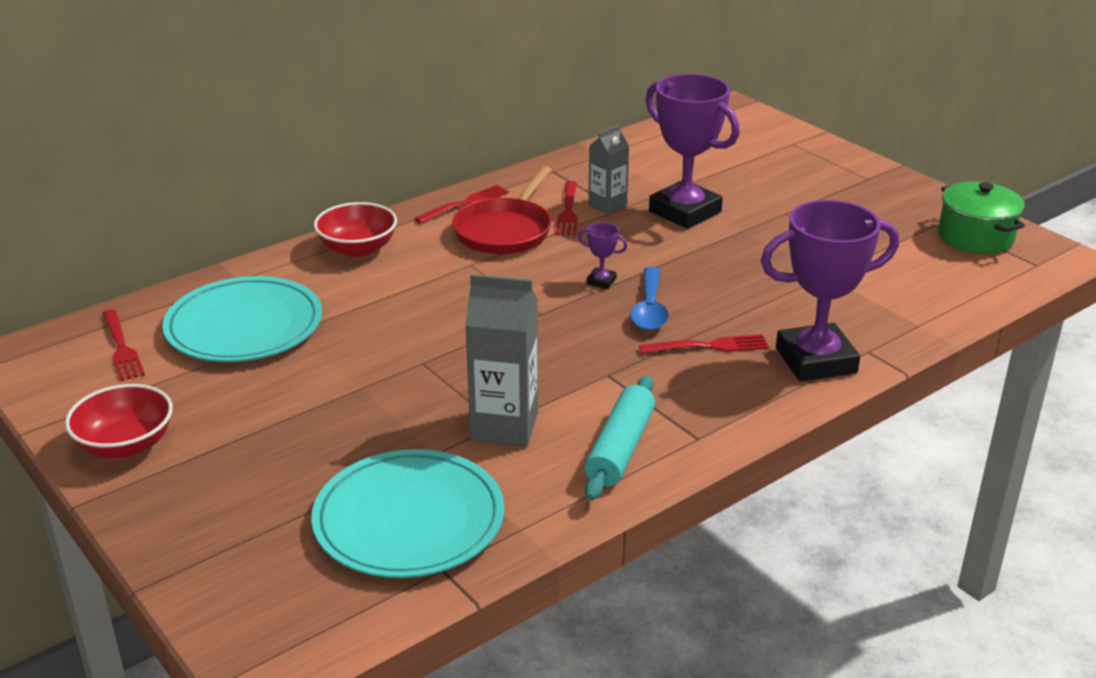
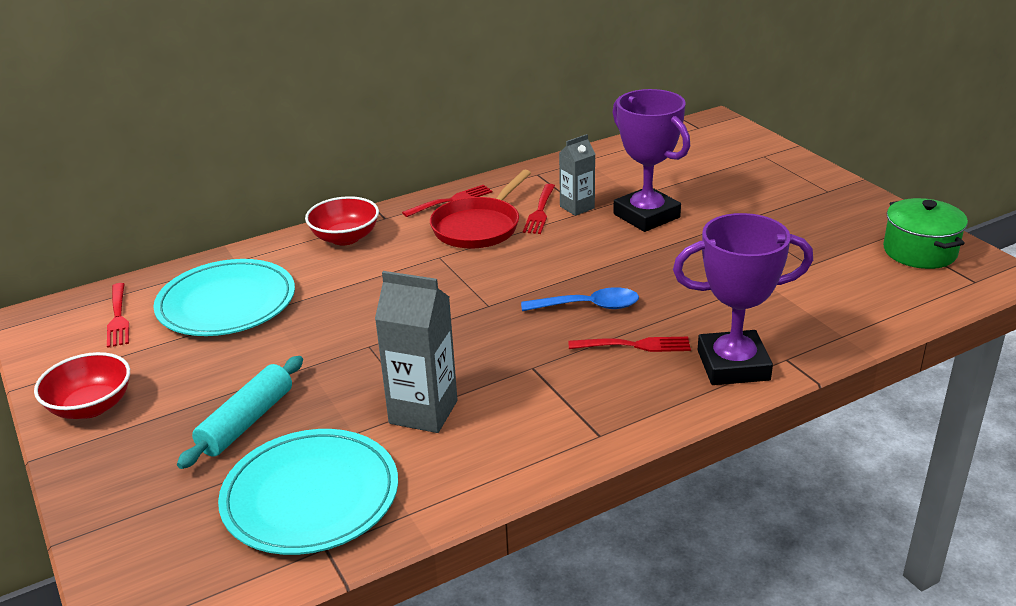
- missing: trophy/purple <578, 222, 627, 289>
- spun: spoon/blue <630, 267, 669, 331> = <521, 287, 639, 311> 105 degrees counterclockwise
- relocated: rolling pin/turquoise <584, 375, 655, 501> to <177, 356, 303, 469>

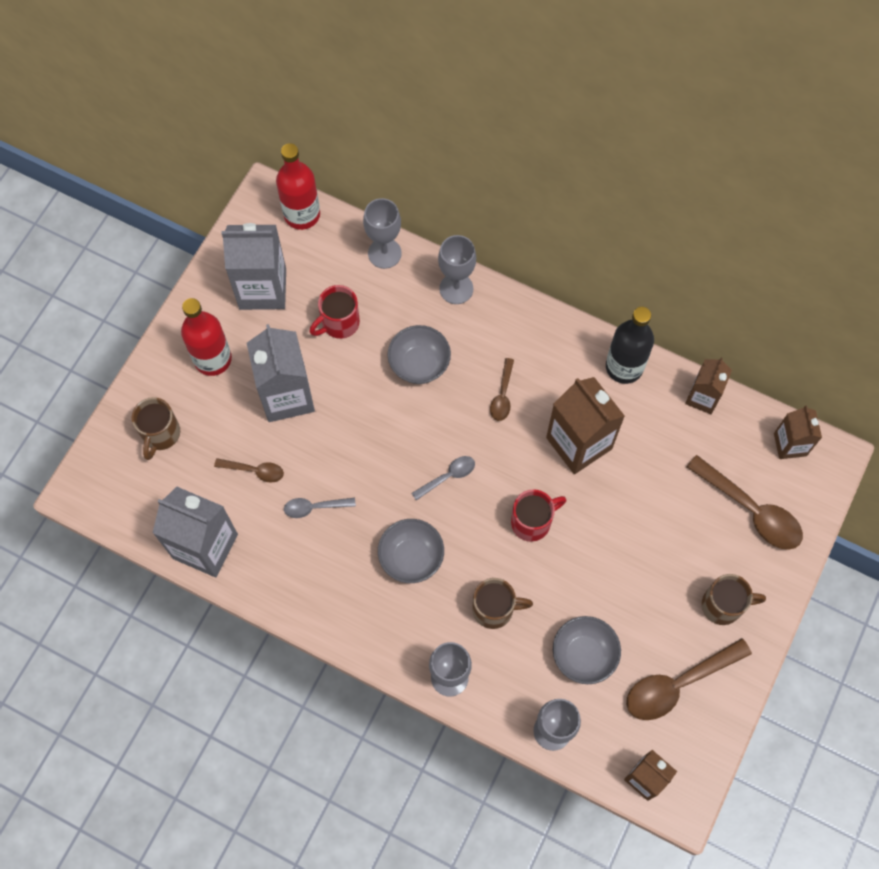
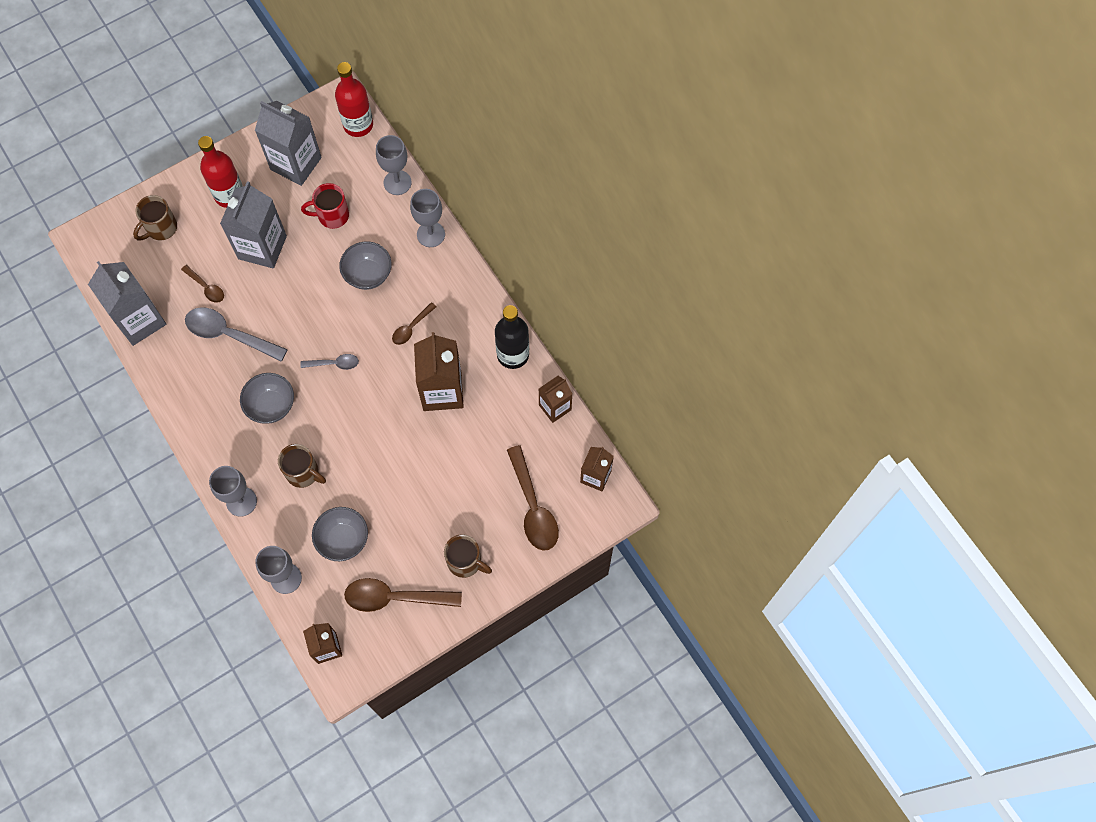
- missing: mug/red <511, 489, 566, 542>
- size: spoon/grey <284, 498, 356, 518> = <185, 307, 288, 362> x1.87

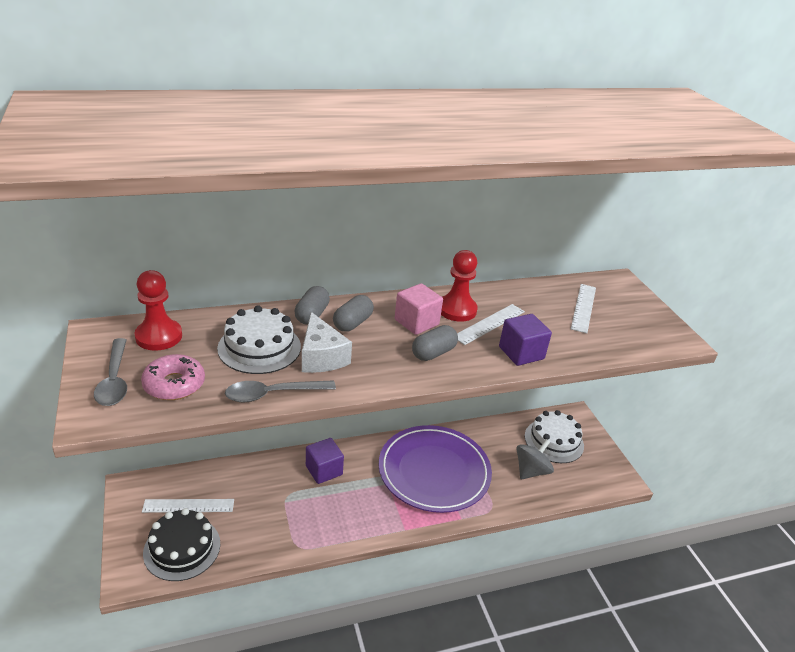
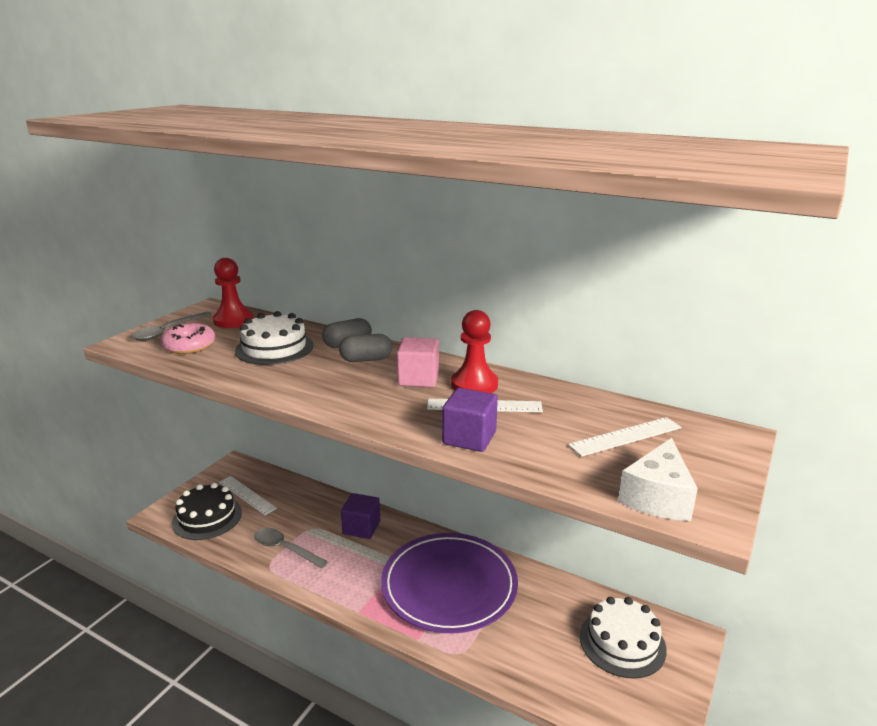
- relocated: cheese/white <302, 312, 352, 373> to <618, 438, 698, 521>
- missing: capsule/grey <412, 325, 458, 361>
- relocated: spoon/grey <225, 380, 336, 403> to <254, 528, 328, 568>
- missing: spinning top/grey <516, 439, 554, 479>

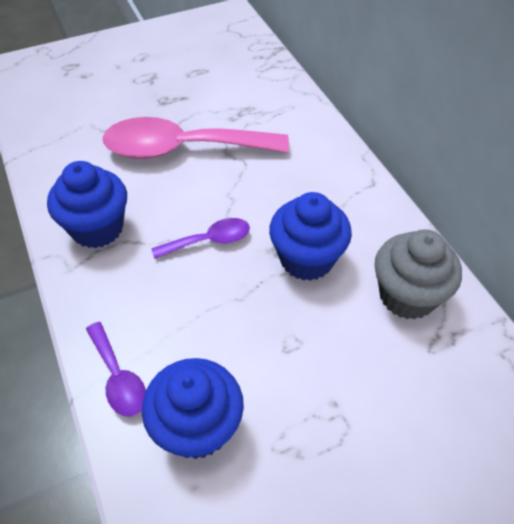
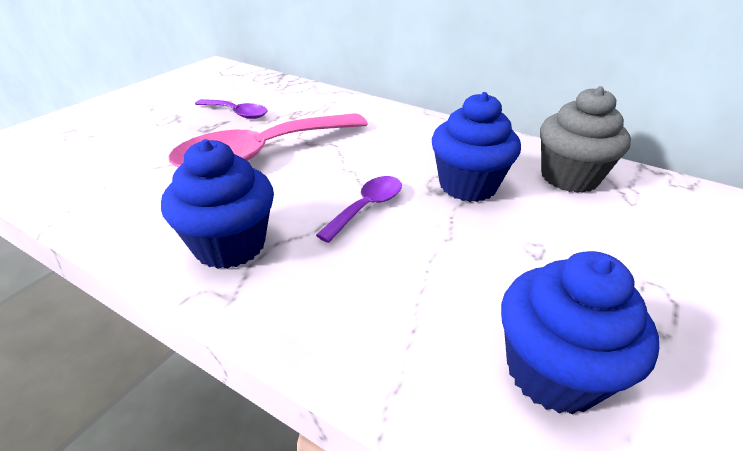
- relocated: spoon/purple <86, 322, 146, 417> to <195, 99, 268, 119>

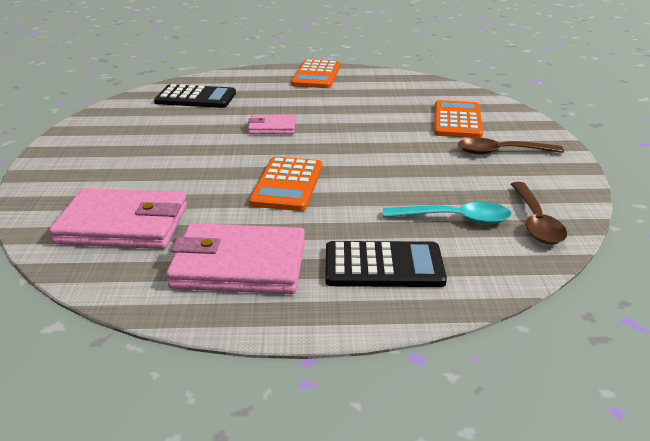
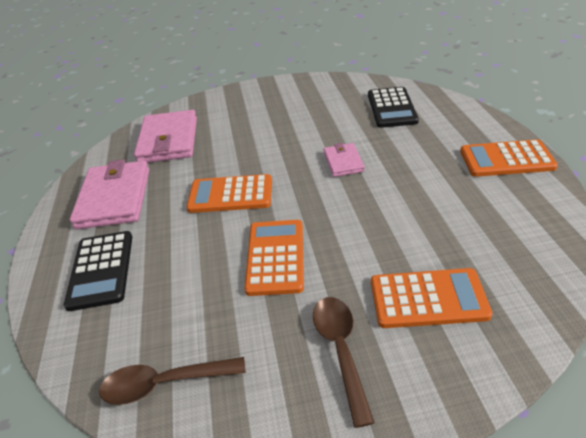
- missing: spoon/turquoise <383, 202, 511, 224>
- appeared: calculator/orange <244, 220, 304, 296>

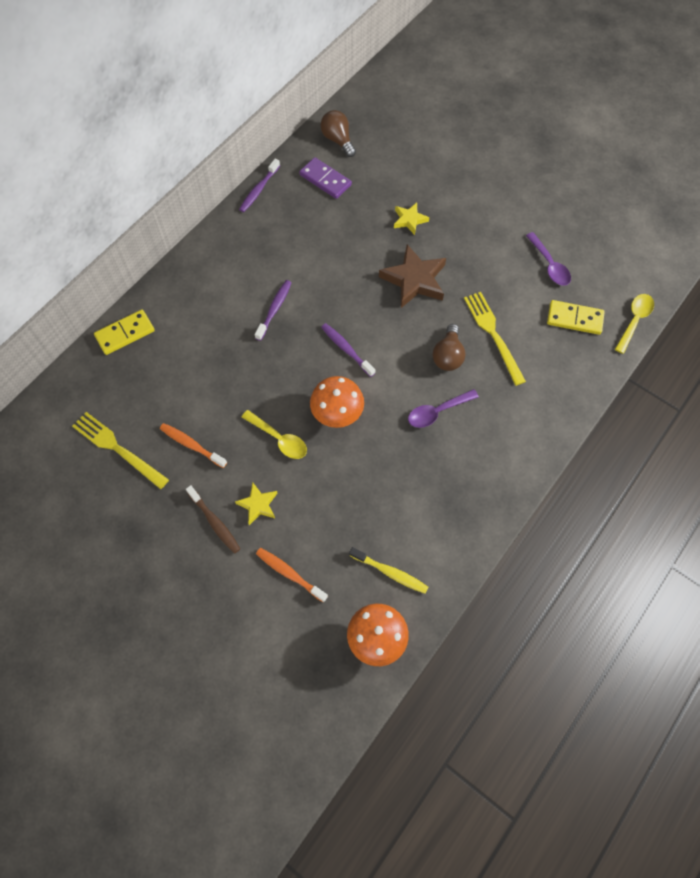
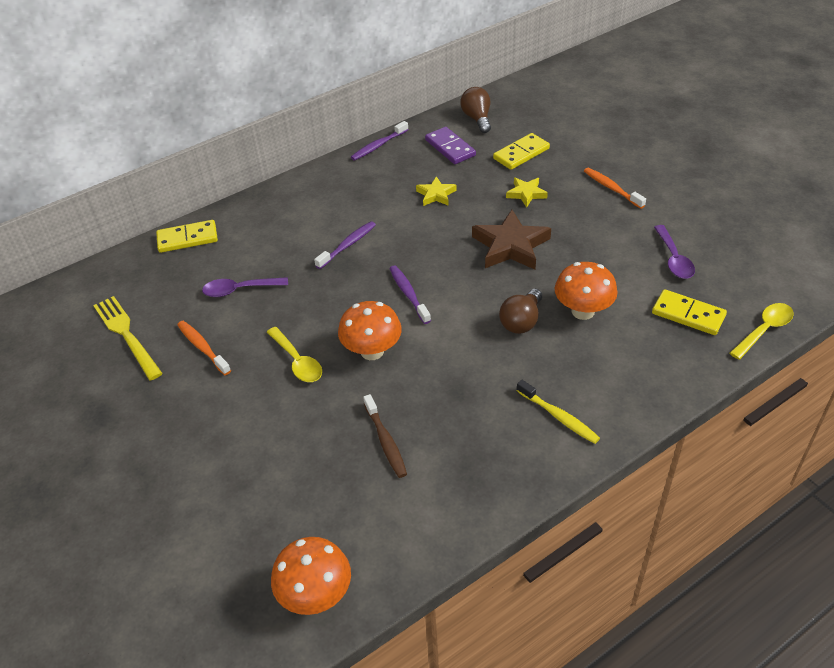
- exchanged: fork/yellow <464, 292, 526, 386> to mushroom/orange <555, 262, 618, 320>
- relocated: spoon/purple <408, 389, 479, 428> to <202, 277, 288, 297>
- relocated: star/yellow <235, 482, 277, 525> to <416, 176, 457, 206>
- relocated: toothbrush/brown <186, 485, 240, 554> to <363, 394, 407, 478>
- relocated: toothbrush/yellow <349, 547, 428, 594> to <516, 380, 600, 444>
- relocated: toothbrush/orange <256, 548, 328, 603> to <584, 168, 646, 209>
- appeared: domino/yellow <493, 133, 550, 170>

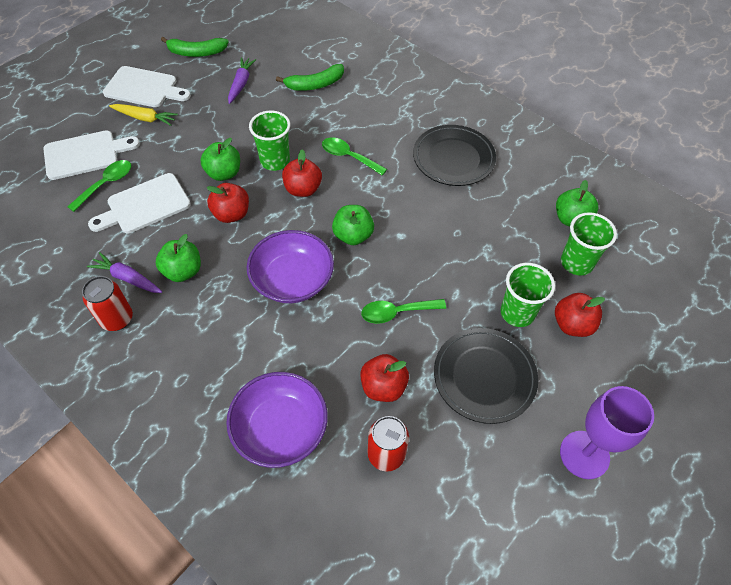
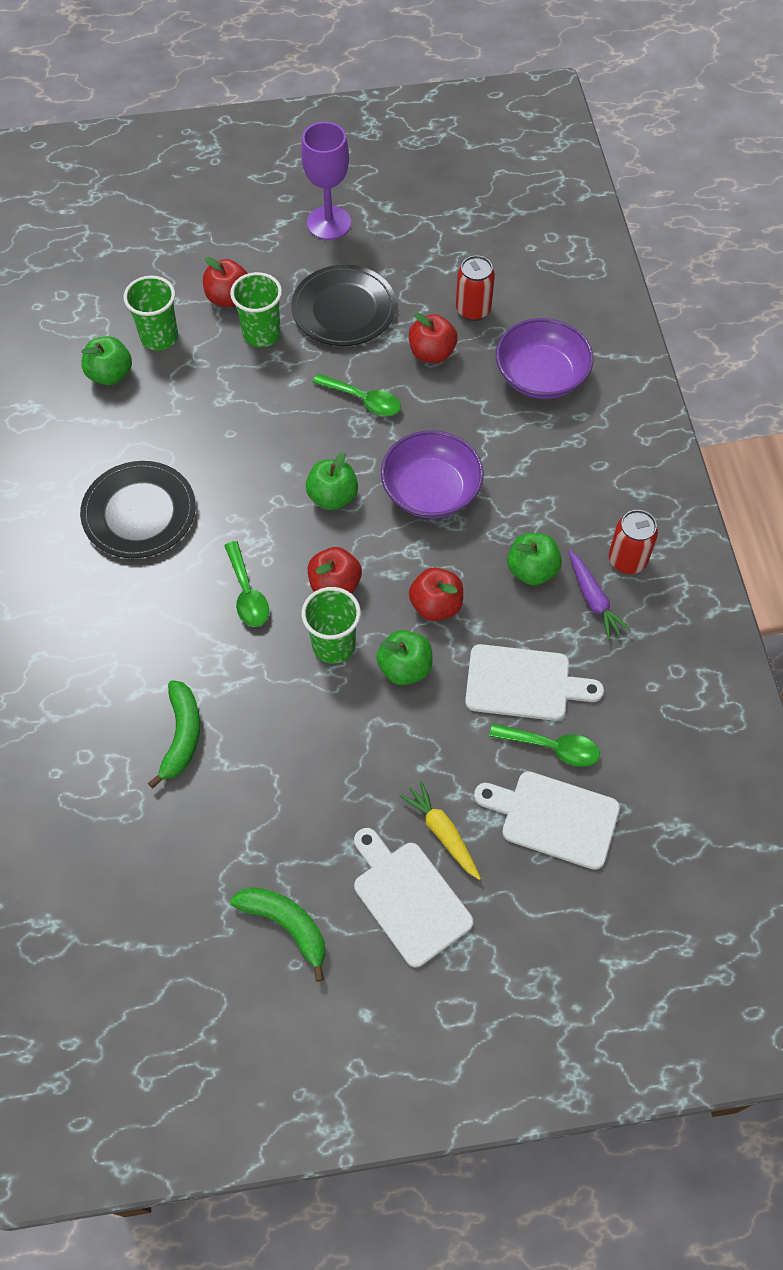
- missing: carrot/purple <228, 57, 256, 104>
- spun: banana/green <276, 64, 344, 91> = <148, 680, 200, 789> 75 degrees clockwise
- spun: spoon/green <67, 160, 131, 212> = <489, 723, 600, 767> 150 degrees counterclockwise

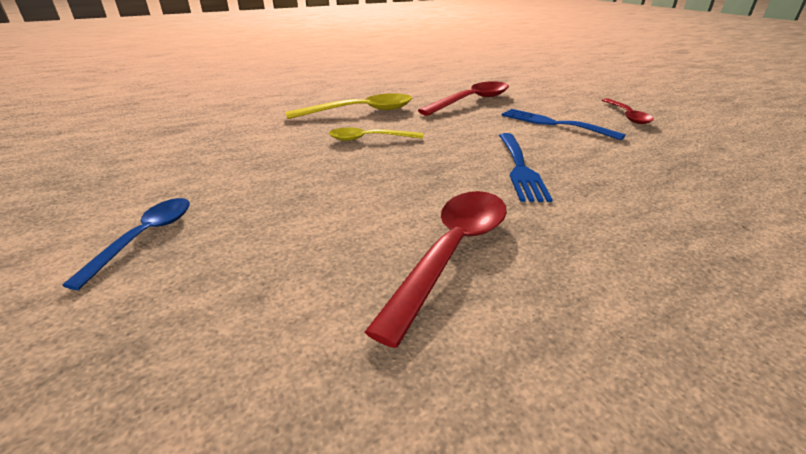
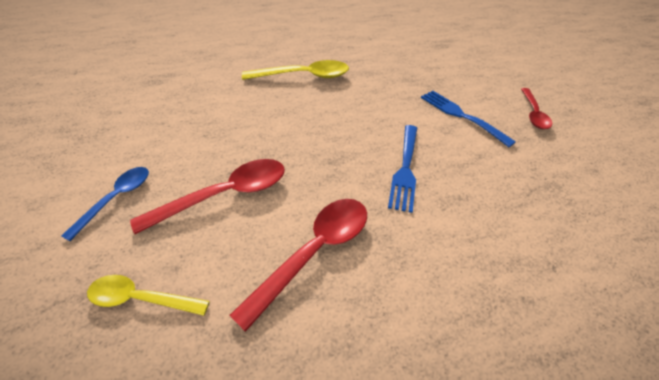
- relocated: spoon/red <418, 81, 509, 116> to <130, 159, 285, 234>
- relocated: spoon/yellow <329, 127, 423, 141> to <87, 275, 210, 316>

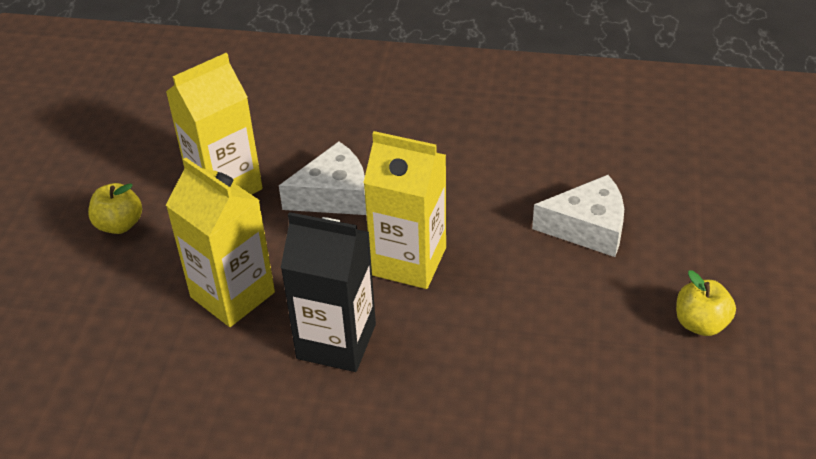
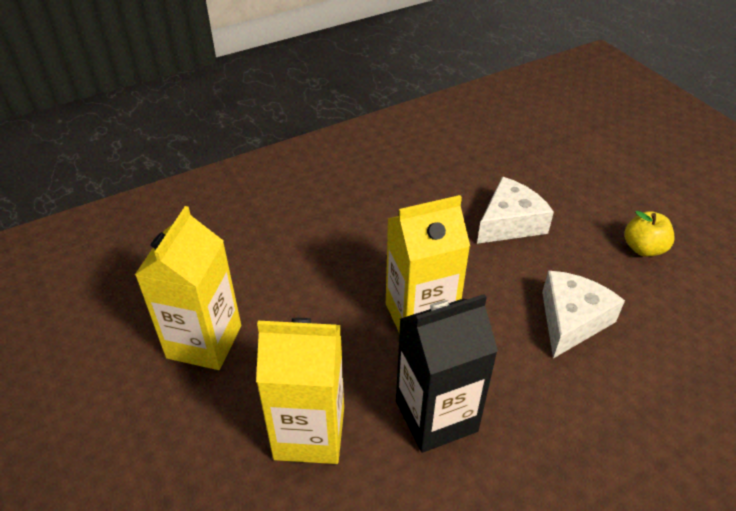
- relocated: cheese/white <279, 141, 366, 215> to <542, 270, 625, 358>
- missing: apple/yellow <88, 183, 142, 234>

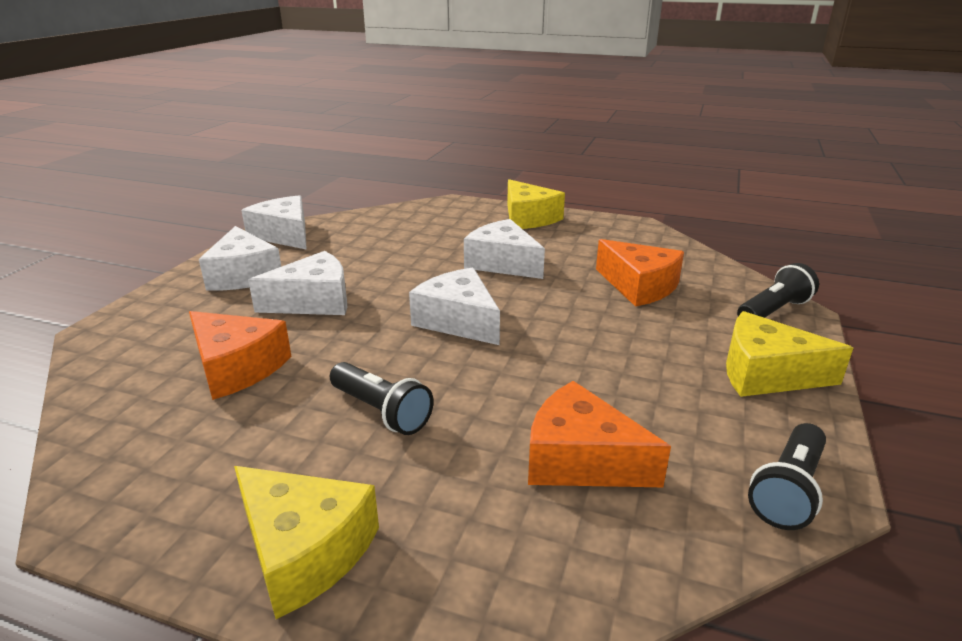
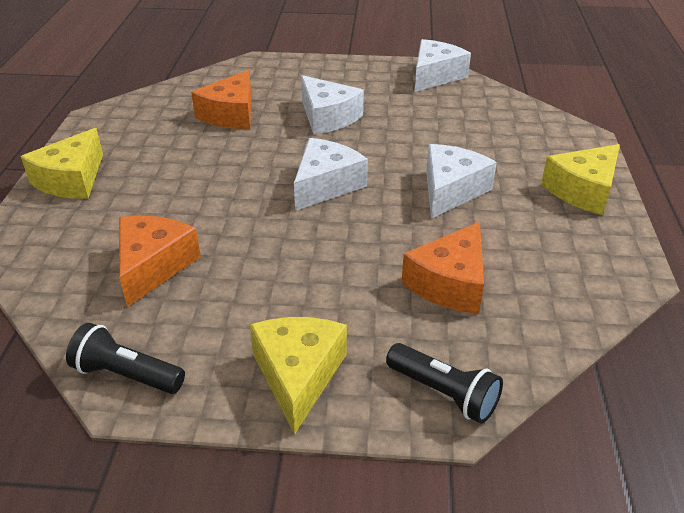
- missing: cheese/white <199, 226, 281, 291>
- missing: flashlight/black <330, 362, 433, 435>

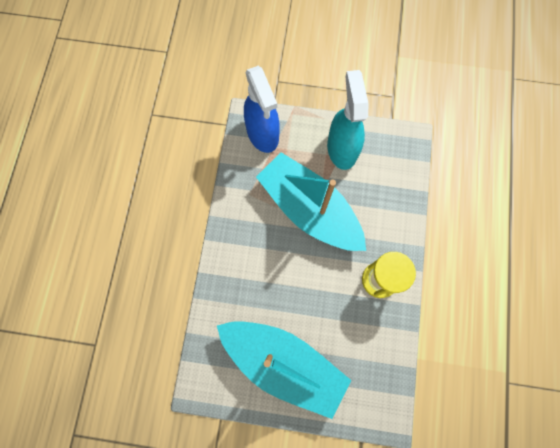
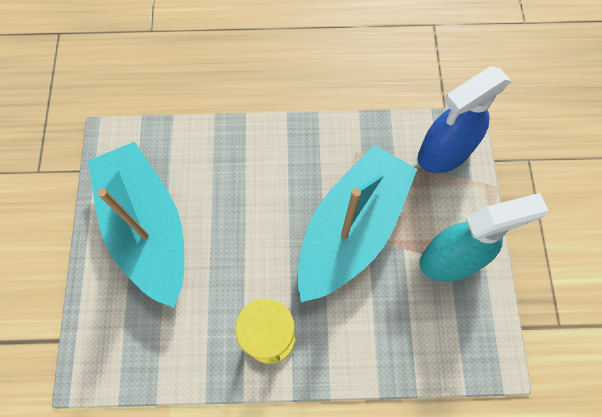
- spun: boat/turquoise <217, 321, 351, 419> = <88, 141, 184, 308> 135 degrees clockwise

